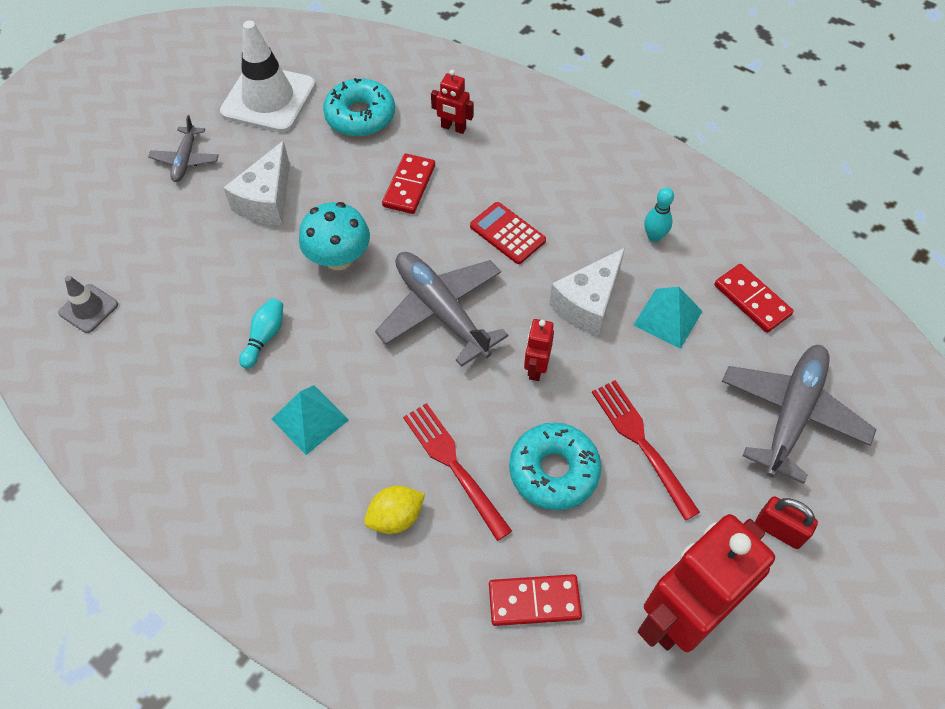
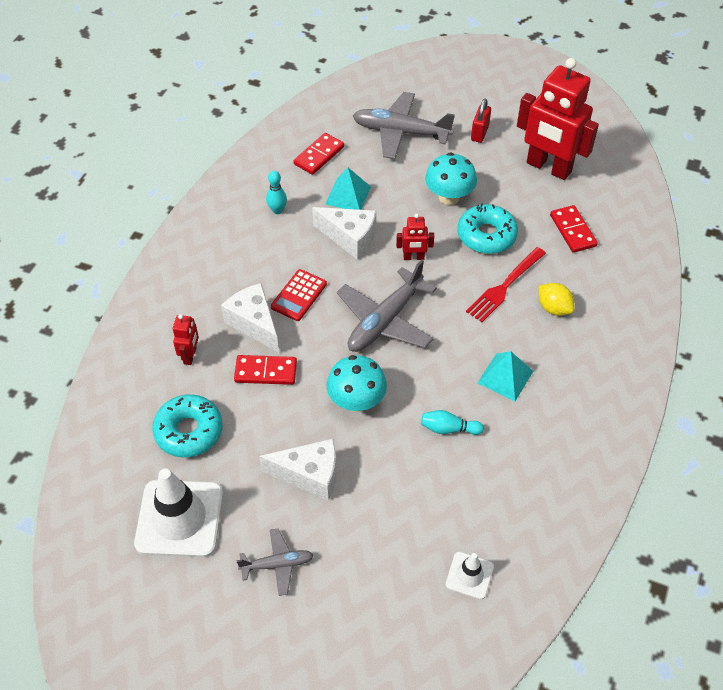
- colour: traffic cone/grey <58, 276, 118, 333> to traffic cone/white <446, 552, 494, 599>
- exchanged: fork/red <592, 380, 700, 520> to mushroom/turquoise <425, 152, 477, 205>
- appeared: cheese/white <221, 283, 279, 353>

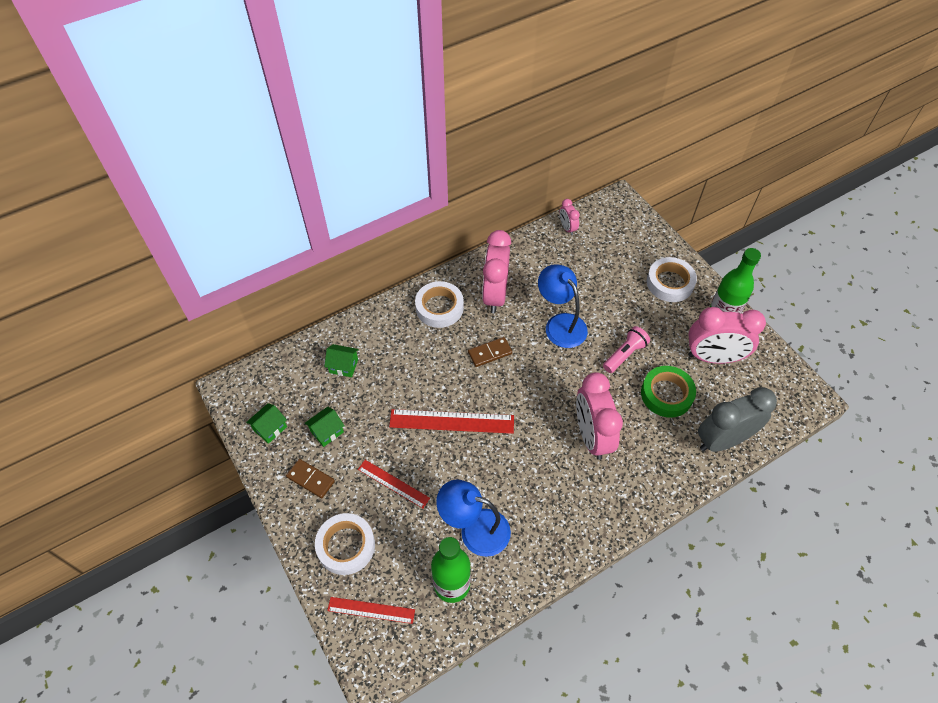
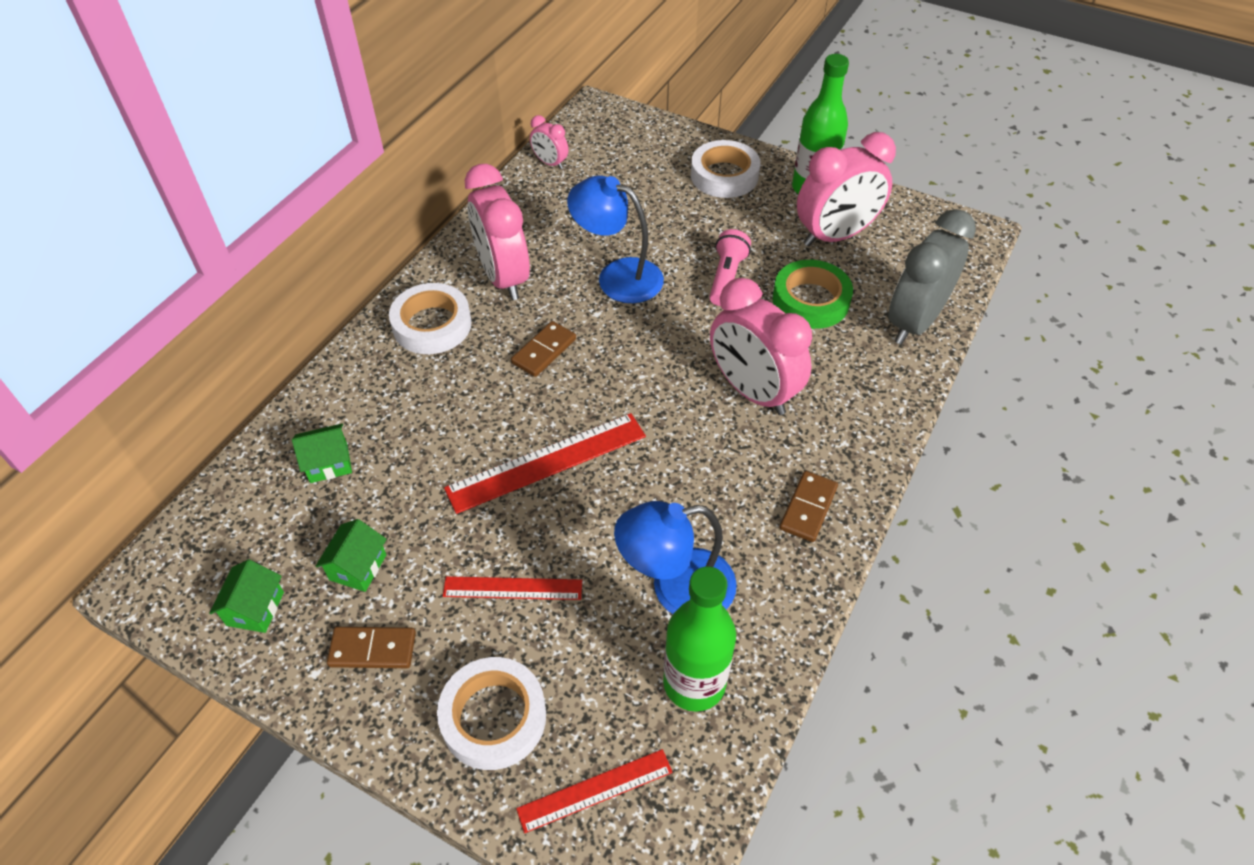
- appeared: domino/brown <780, 471, 838, 542>

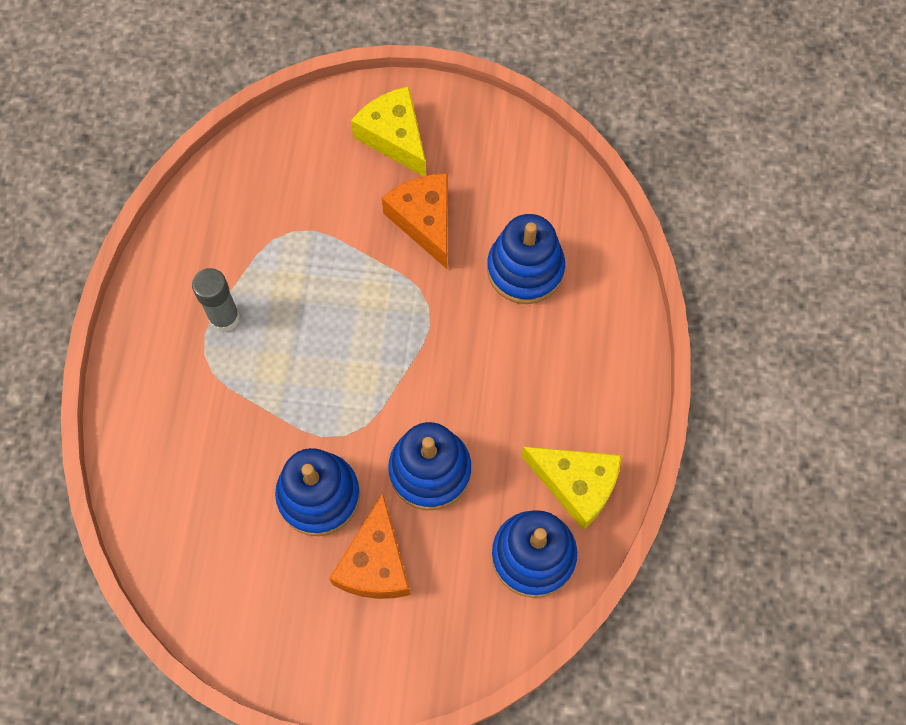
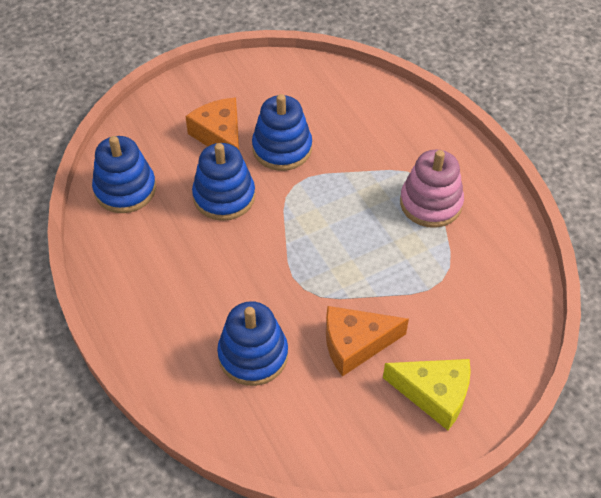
- spun: cheese/orange <382, 173, 448, 269> = <326, 306, 409, 377> 135 degrees clockwise
- exchanged: glue stick/grey <192, 268, 240, 332> to stacking toy/pink <400, 149, 464, 228>
- missing: cheese/yellow <521, 446, 622, 530>

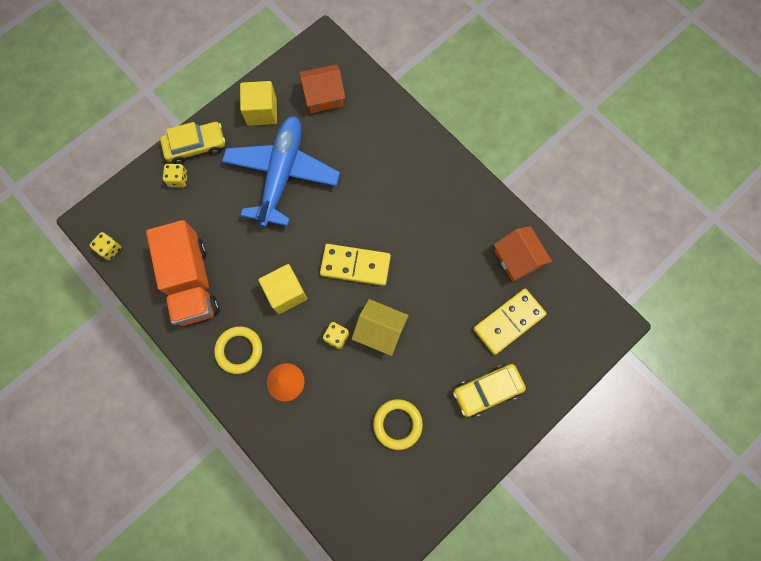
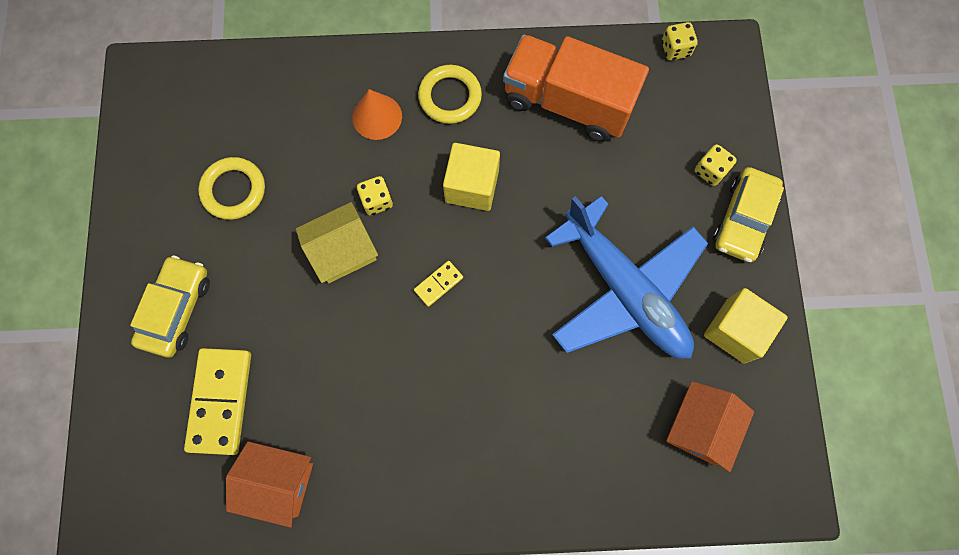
- size: domino/yellow <320, 244, 391, 286> = <414, 261, 463, 307> x0.47

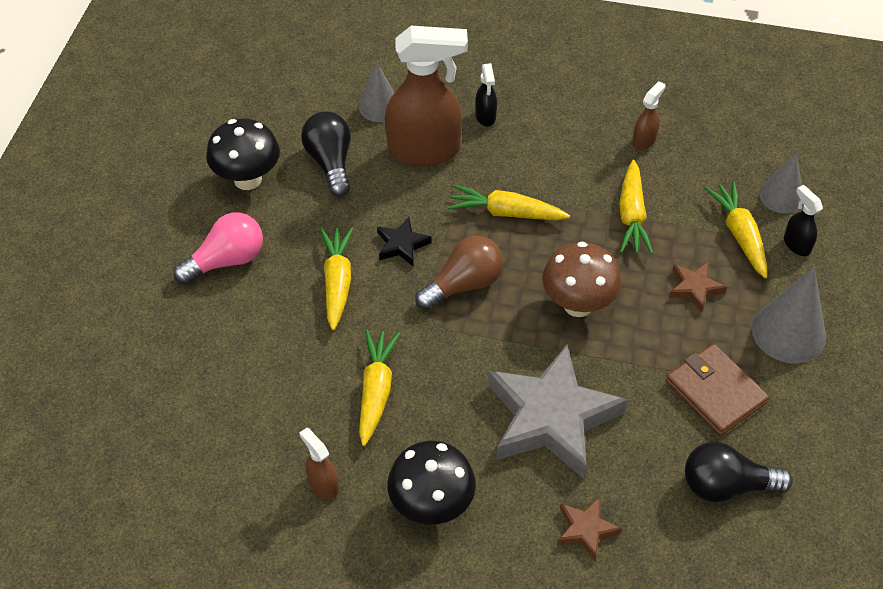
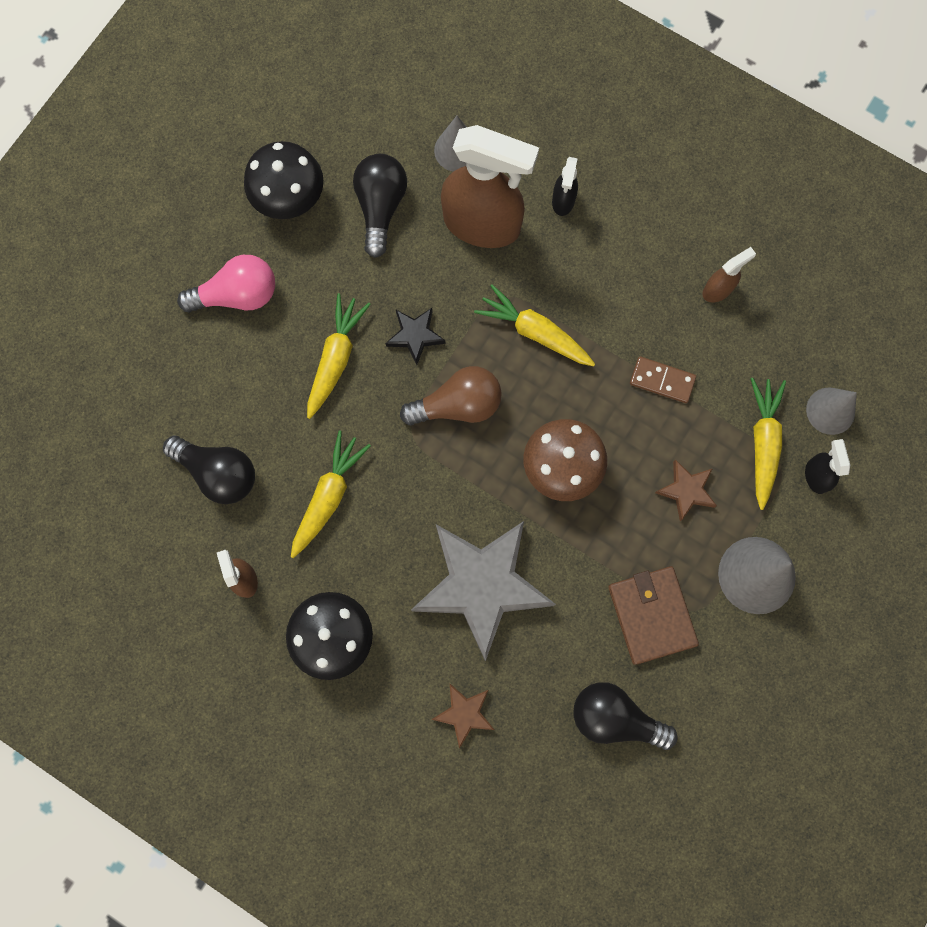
- exchanged: carrot/yellow <619, 160, 653, 254> to domino/brown <630, 357, 696, 403>
- appeared: light bulb/black <163, 436, 255, 504>

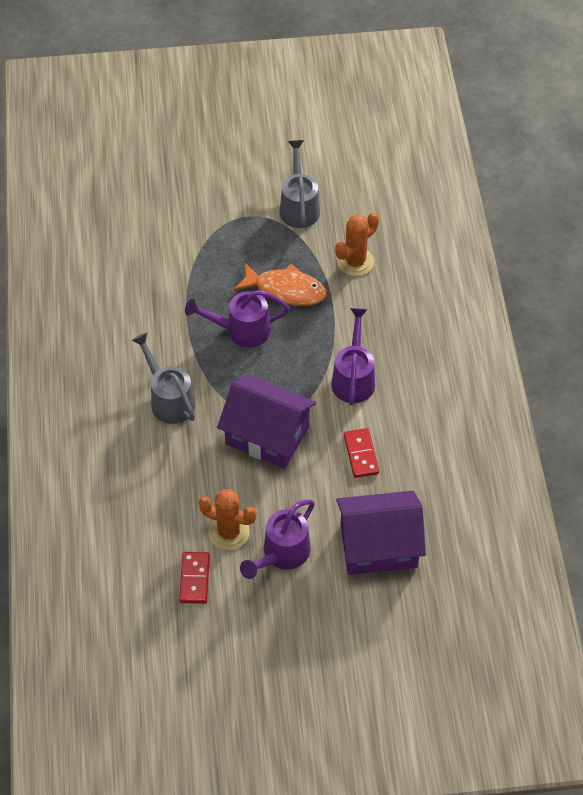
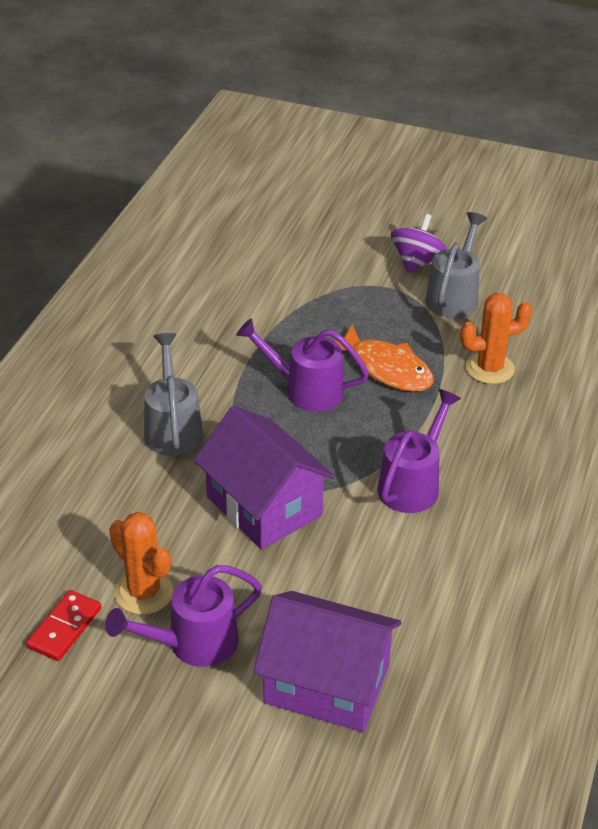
- missing: domino/red <344, 428, 379, 478>
- appeared: spinning top/purple <391, 214, 447, 274>

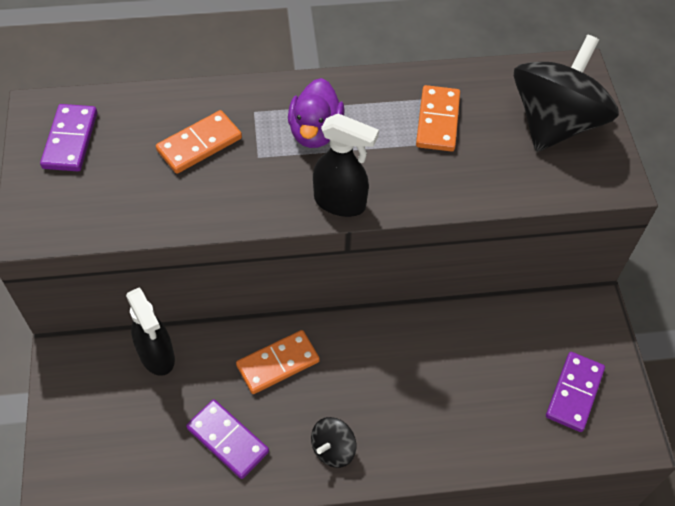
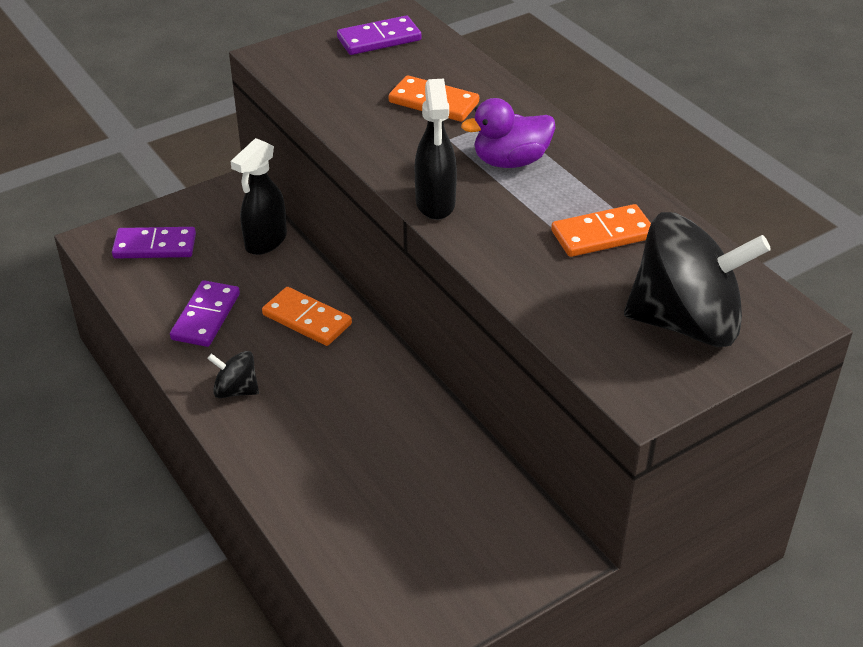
- relocated: domino/purple <546, 352, 605, 432> to <112, 227, 196, 259>

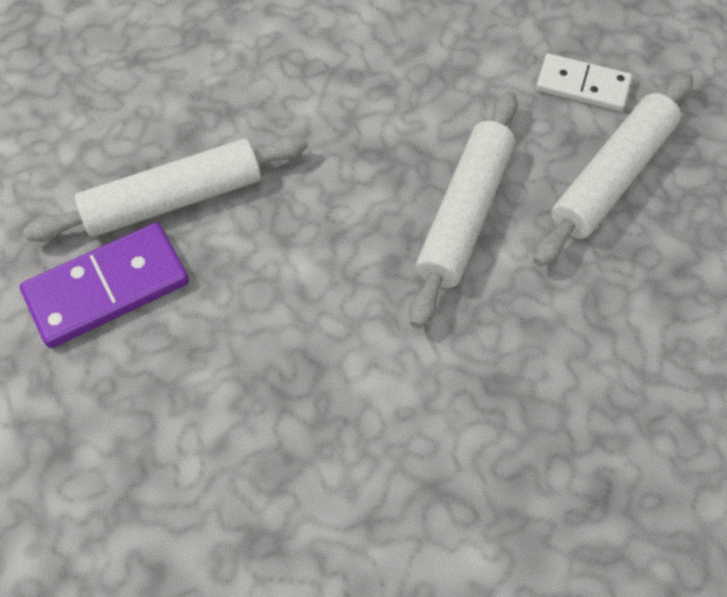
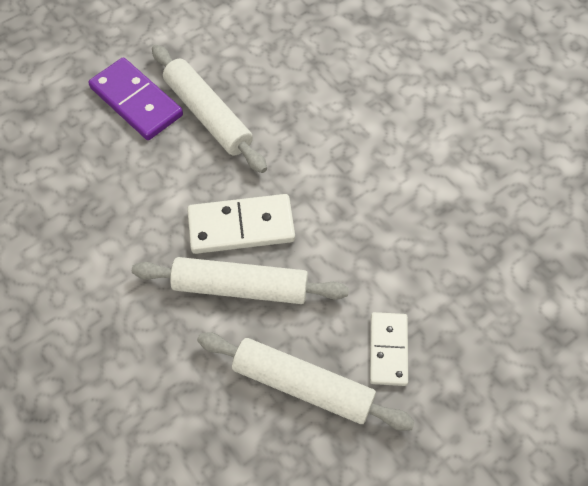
- appeared: domino/white <187, 194, 295, 254>

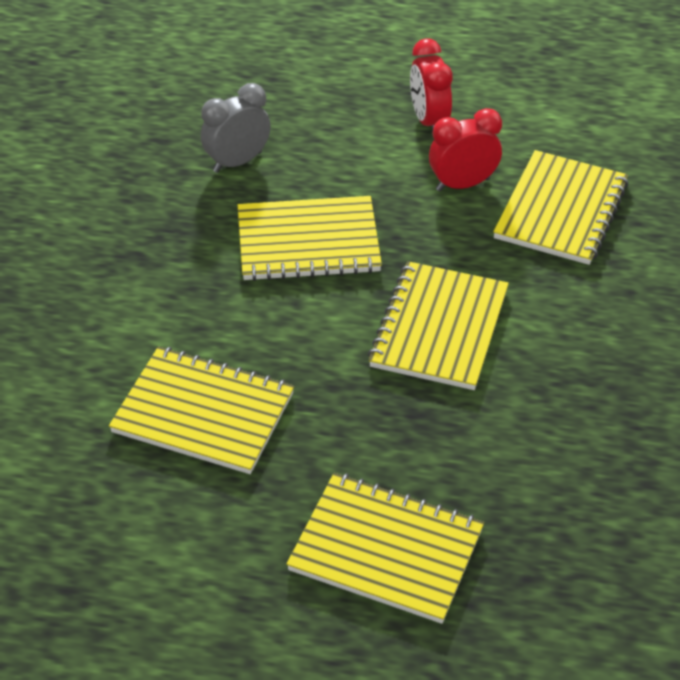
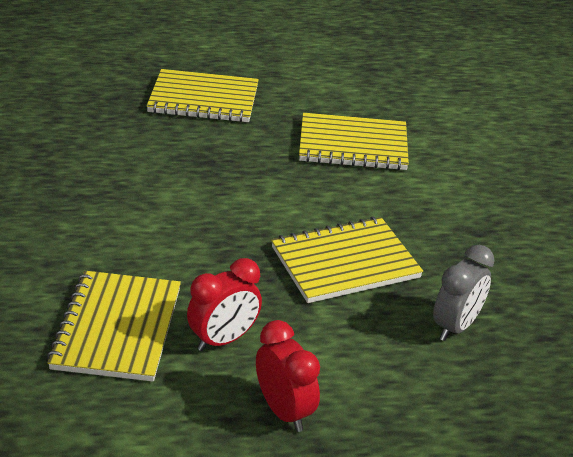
- missing: notebook/yellow <368, 261, 509, 390>

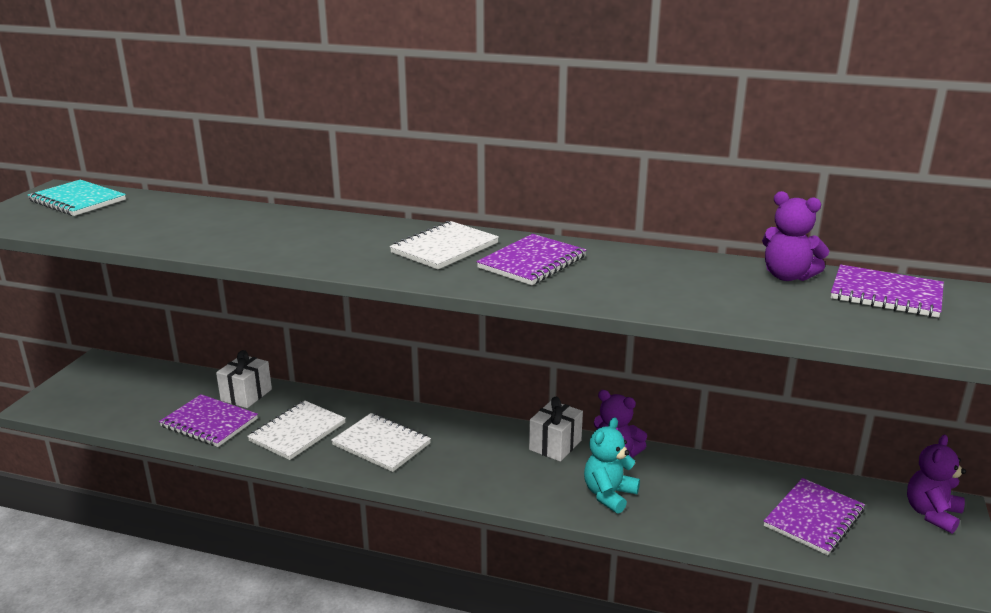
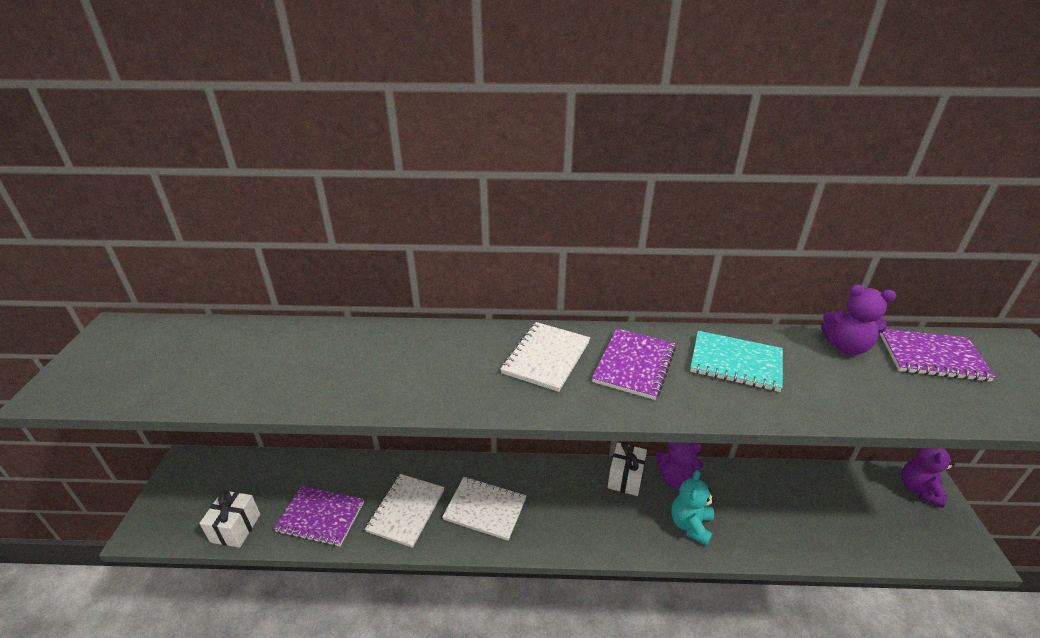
- relocated: notebook/turquoise <28, 180, 126, 216> to <690, 331, 783, 392>
- relocated: gift/white <216, 350, 272, 408> to <199, 490, 260, 548>
- missing: notebook/purple <764, 478, 865, 555>

